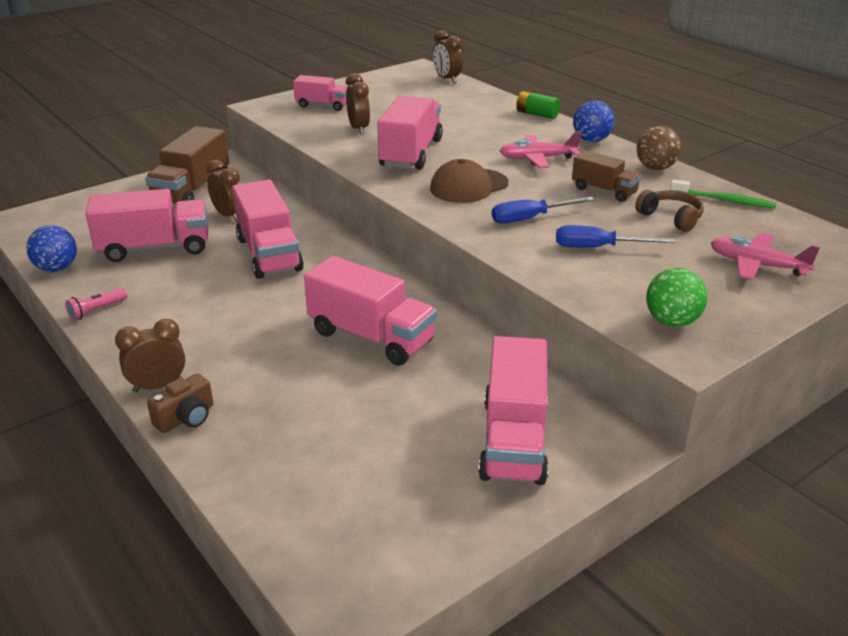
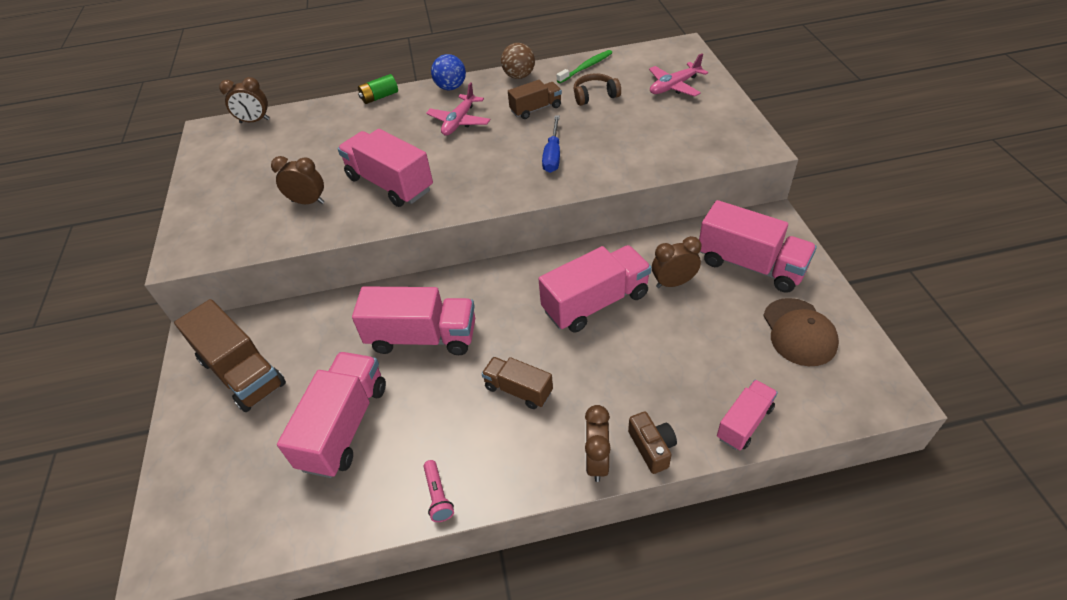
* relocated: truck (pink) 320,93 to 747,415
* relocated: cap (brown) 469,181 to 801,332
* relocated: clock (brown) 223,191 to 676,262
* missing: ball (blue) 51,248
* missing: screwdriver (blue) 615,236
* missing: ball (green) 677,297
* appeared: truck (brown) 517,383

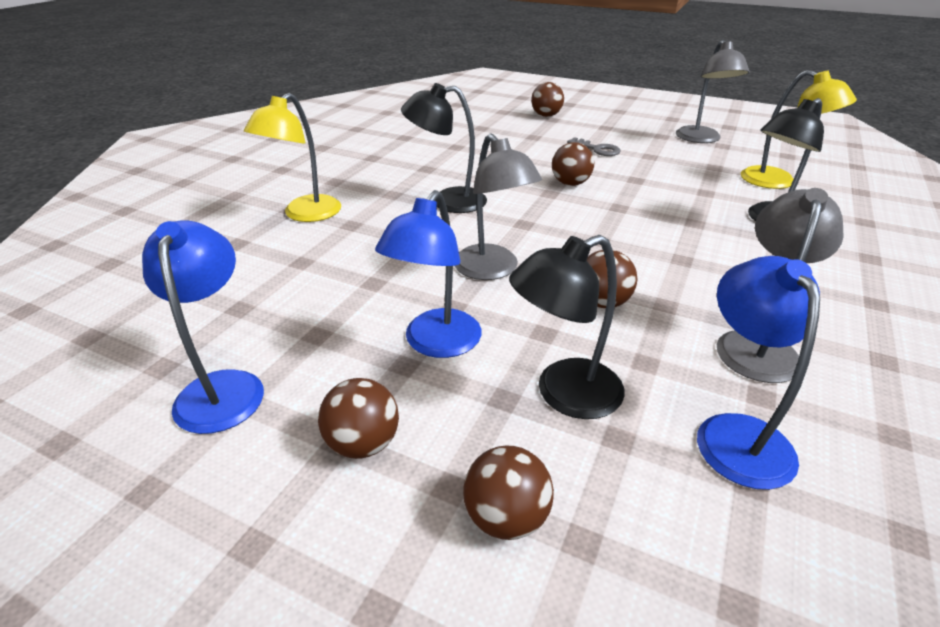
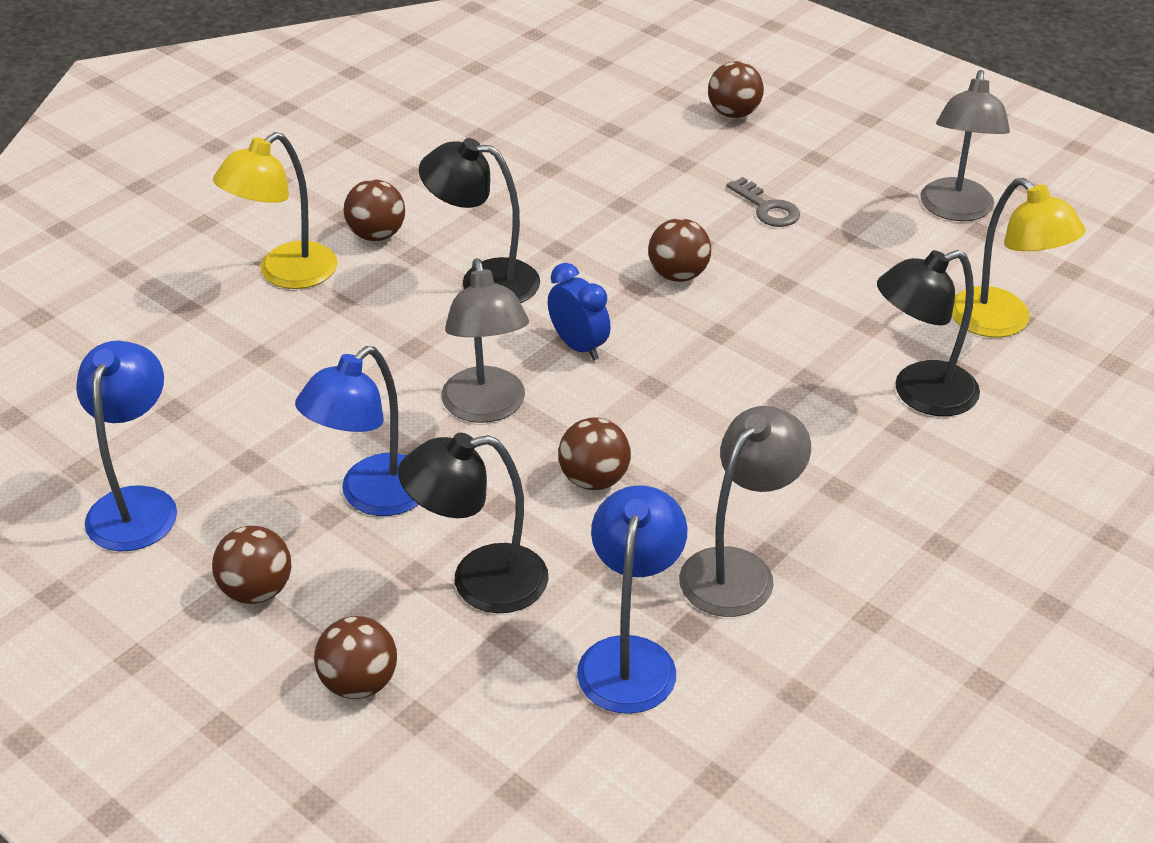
* appeared: ball (brown) 374,210
* appeared: clock (blue) 579,311

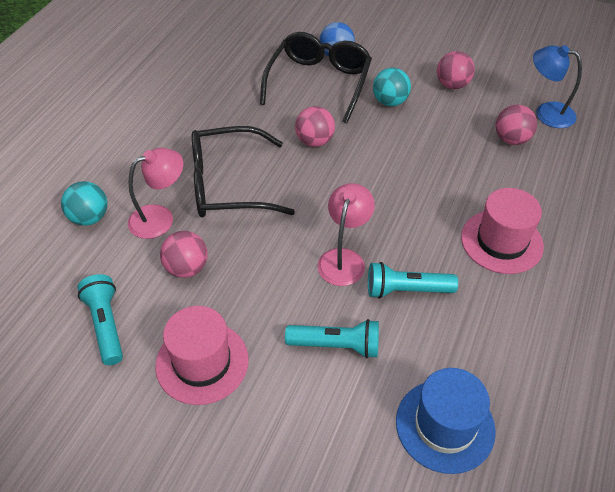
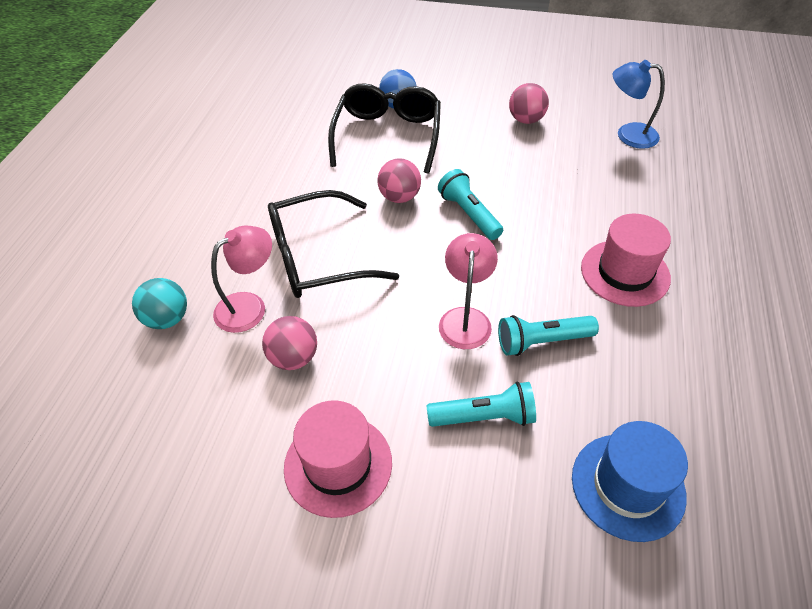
* missing: ball (turquoise) 392,87
* missing: ball (pink) 516,125
* relocated: flashlight (turquoise) 100,319 to 470,204

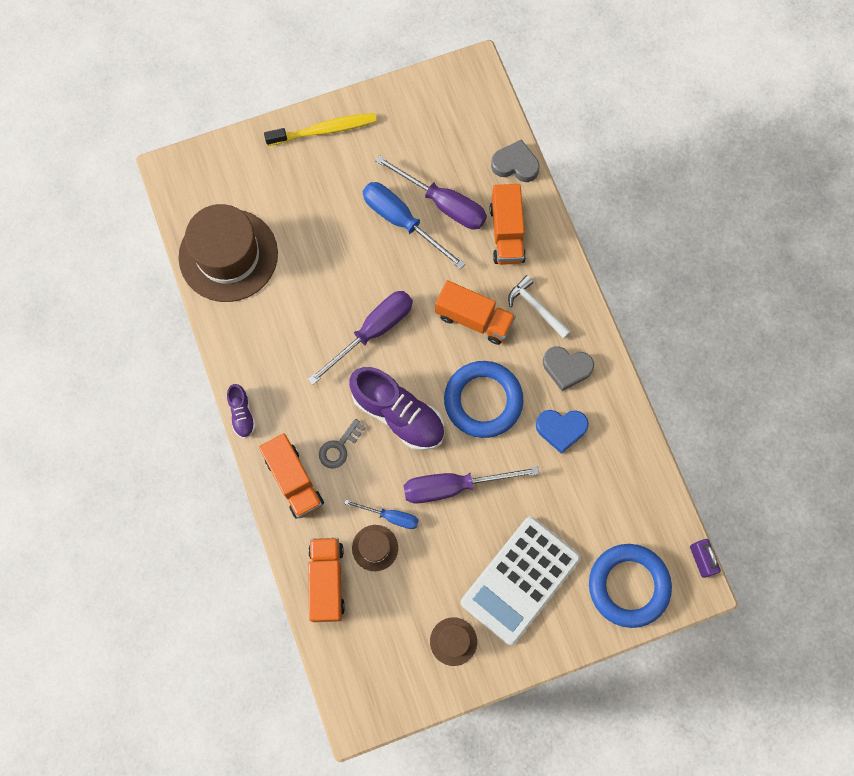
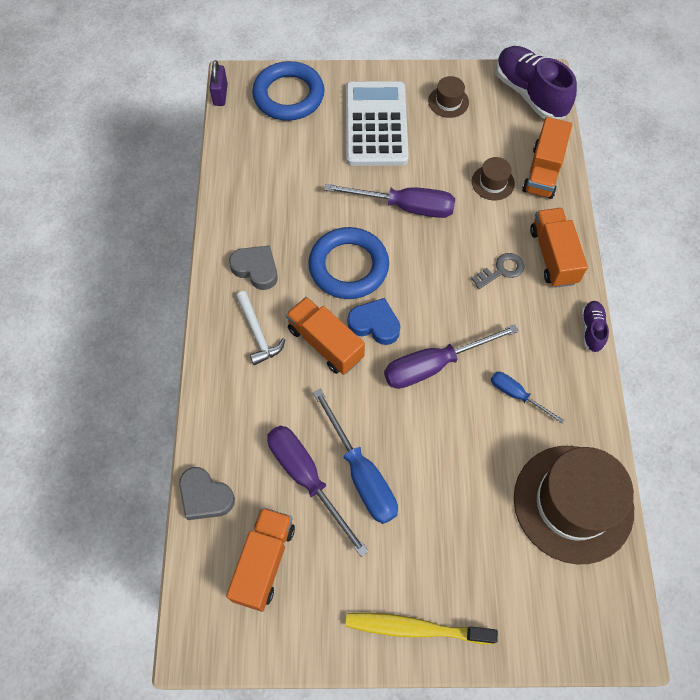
* relocated: truck (orange) 508,224 to 260,559
* relocated: shoe (purple) 396,408 to 536,82
* relocated: heart (blue) 562,432 to 374,321
* relocated: screwdriver (blue) 381,514 to 527,398
* spun: calculator (white) 520,581 = 377,123 60 degrees counterclockwise

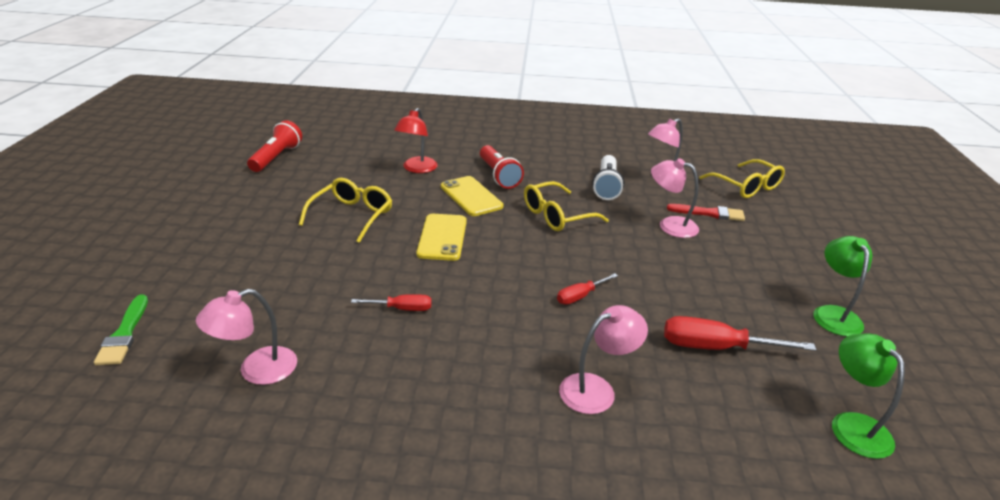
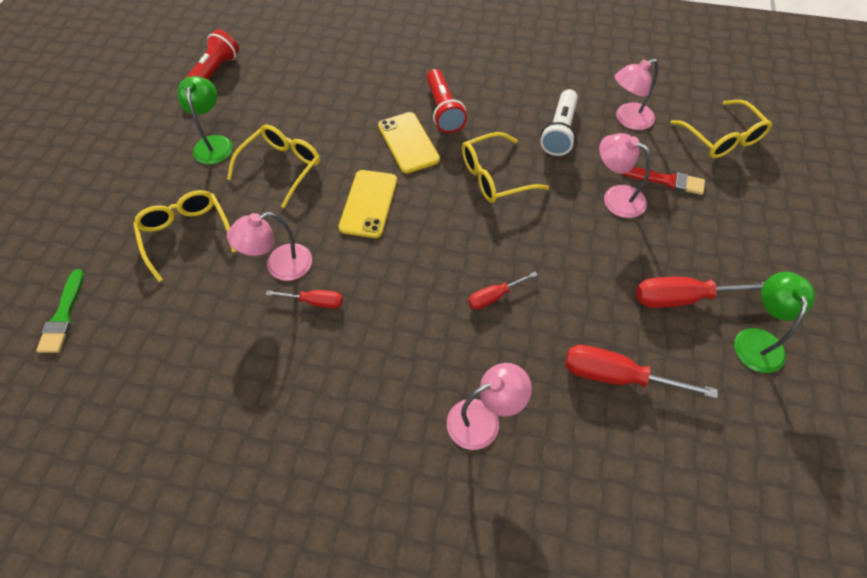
* missing: lamp (red) 416,140
* relocated: lamp (pink) 246,337 to 269,246
* relocated: lamp (green) 868,396 to 205,120
* appeared: glasses (yellow) 185,236
* appeared: screwdriver (red) 700,292

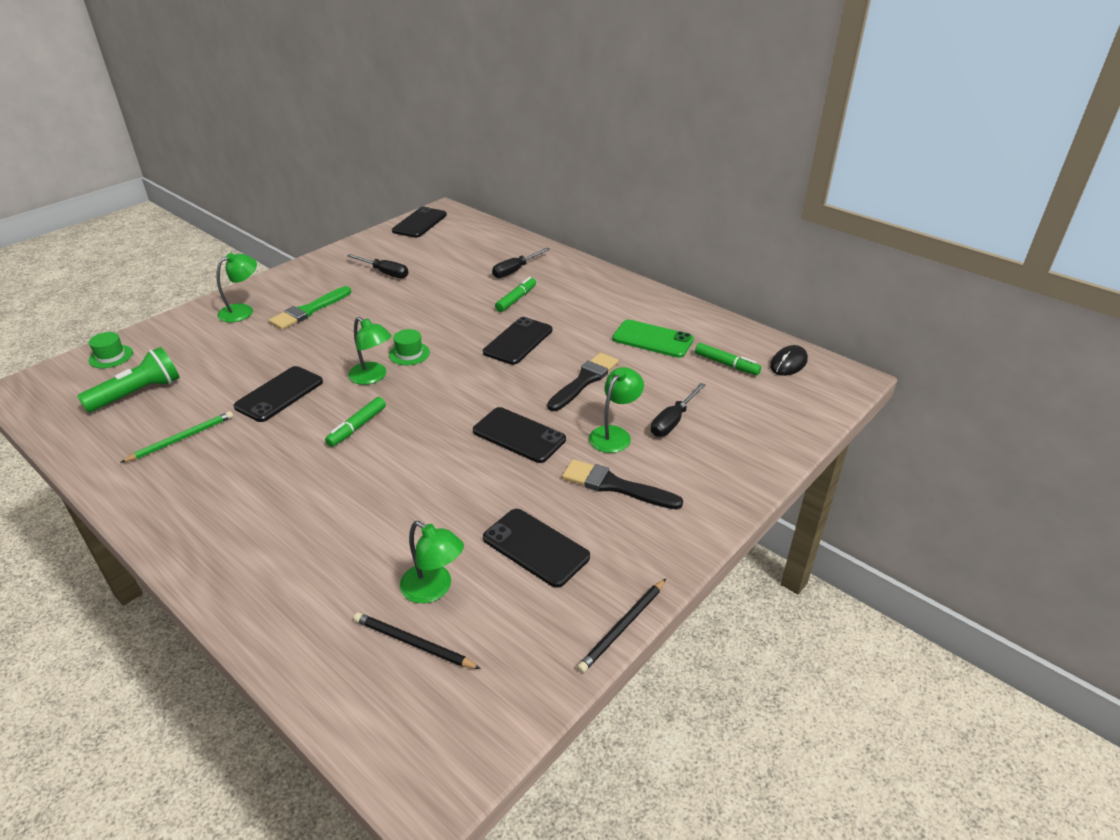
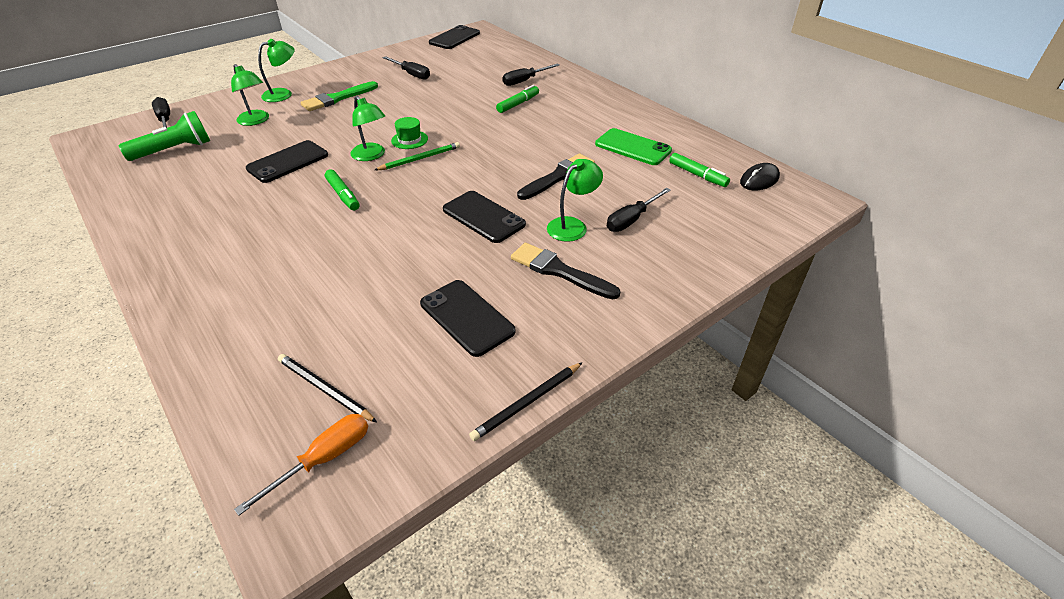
* missing: phone (black) 517,341
* exchanged: hat (green) 111,350 to screwdriver (black) 161,112
* spun: marker (green) 355,422 = 342,190 75 degrees counterclockwise
* relocated: pencil (green) 176,437 to 417,156
* relocated: lamp (green) 432,562 to 250,95
* appeared: screwdriver (orange) 301,465

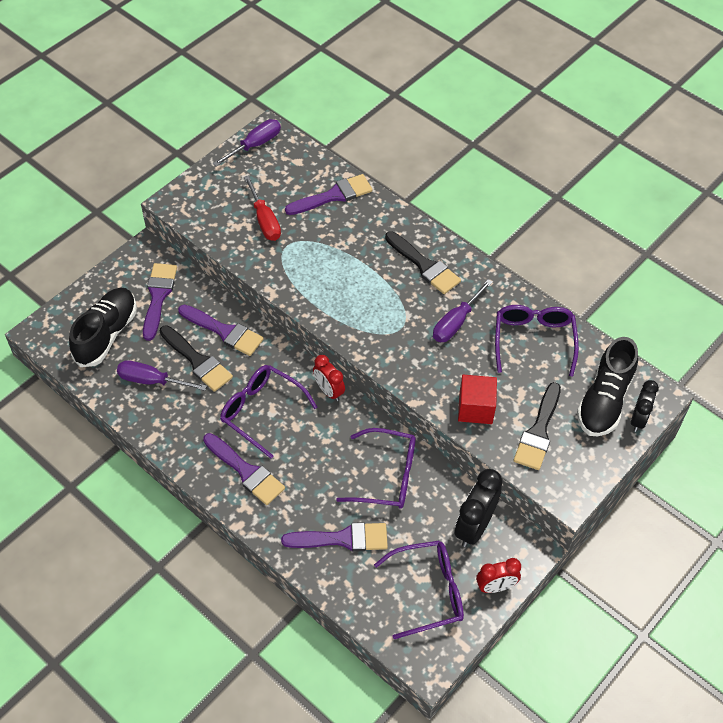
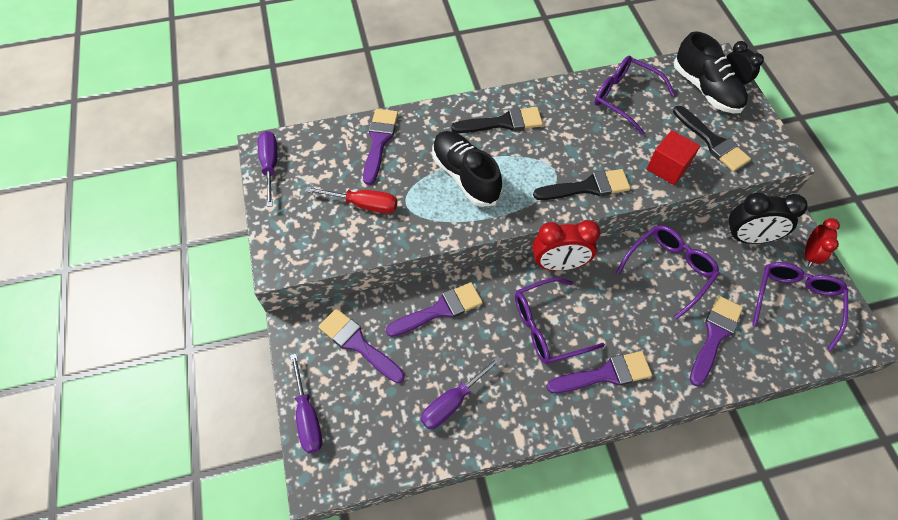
* relocated: screwdriver (purple) 463,310 to 306,403
* relocated: shoe (black) 103,327 to 467,169
* relocated: brush (black) 196,358 to 581,184
* size: clock (red) 329,378 = 566,245 x1.56
* spun: clock (black) 478,508 = 766,218 60 degrees counterclockwise

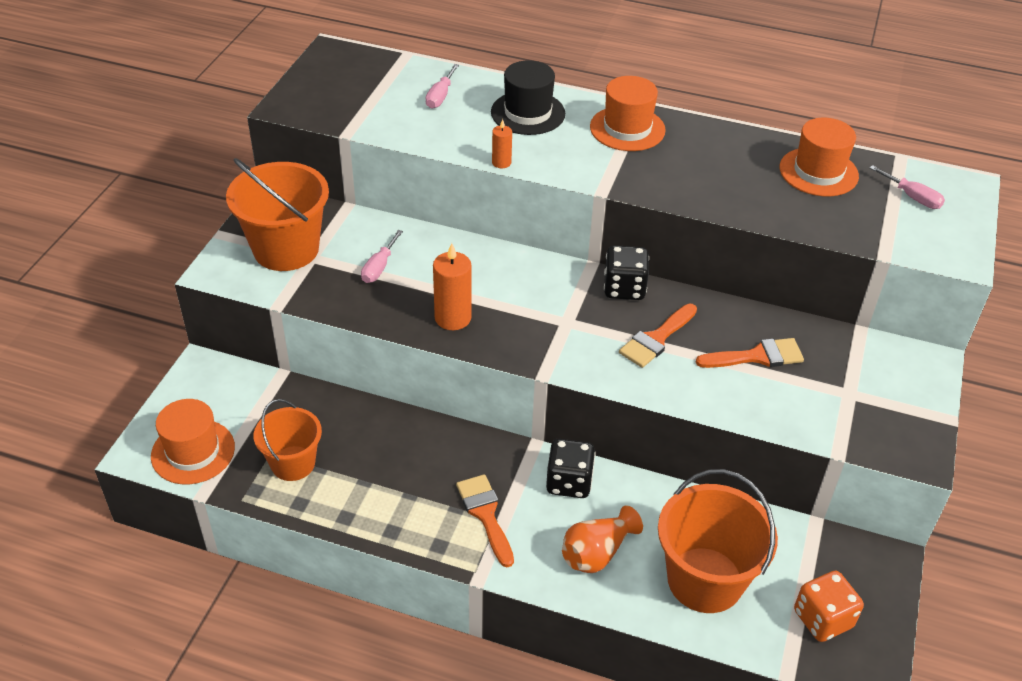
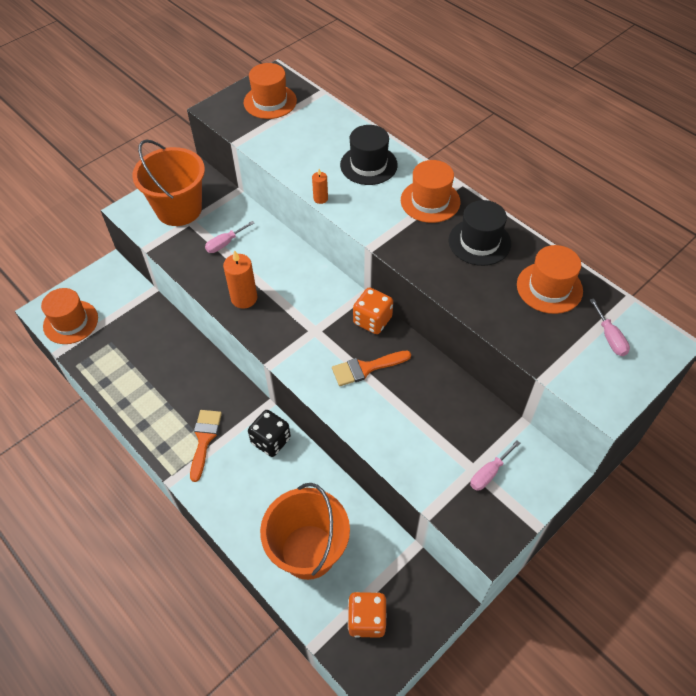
* relocated: screwdriver (pink) 442,86 to 495,465
* colour: dice (black) 626,272 to dice (orange) 373,310
* missing: brush (orange) 750,353
* missing: bucket (orange) 288,440
* missing: vase (orange) 602,539
* appeared: hat (orange) 270,91
* appeared: hat (black) 480,233

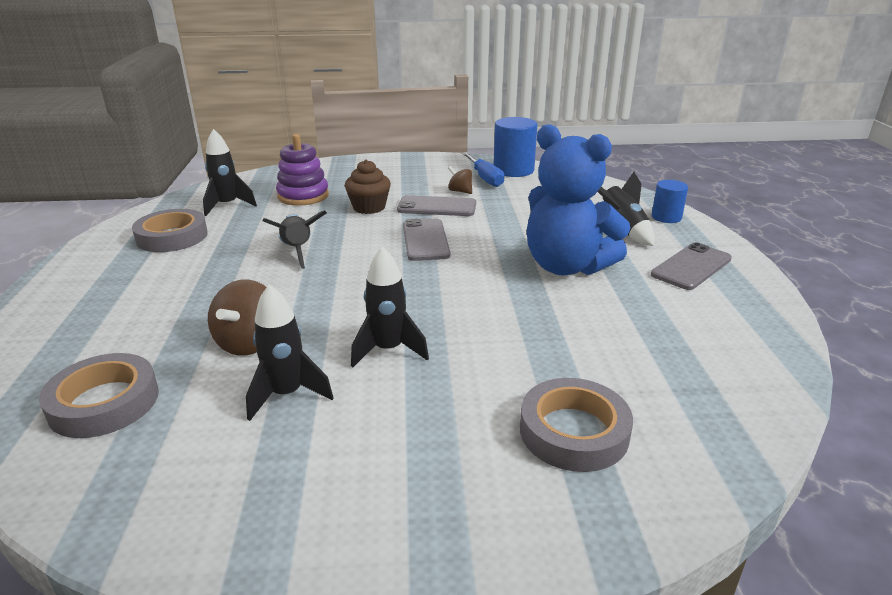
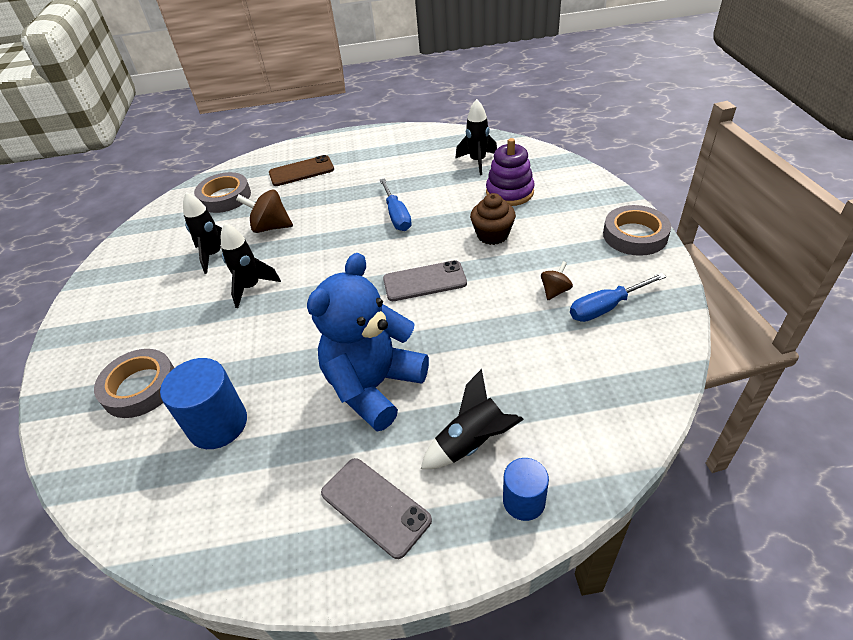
* relocated: cylinder (blue) 515,147 to 203,403
* missing: phone (grey) 436,205
* relocated: tape (grey) 170,230 to 637,230
* exchanged: rocket (black) 295,239 to screwdriver (blue) 396,204
* appeared: phone (brown) 301,170

